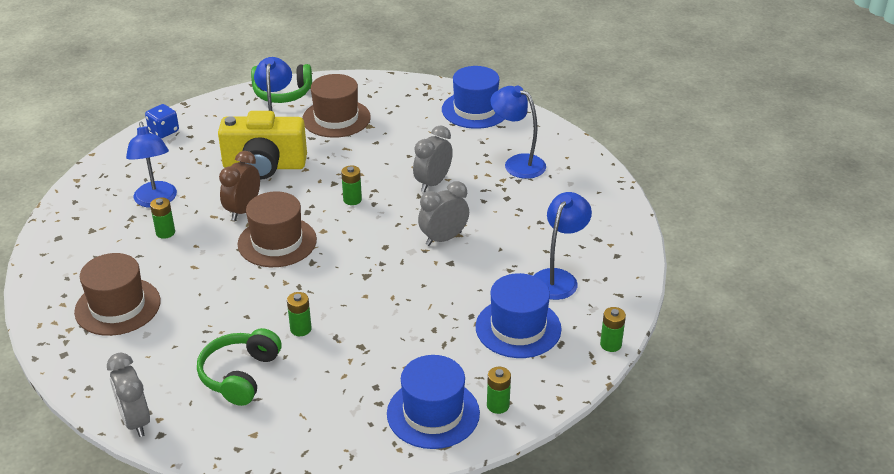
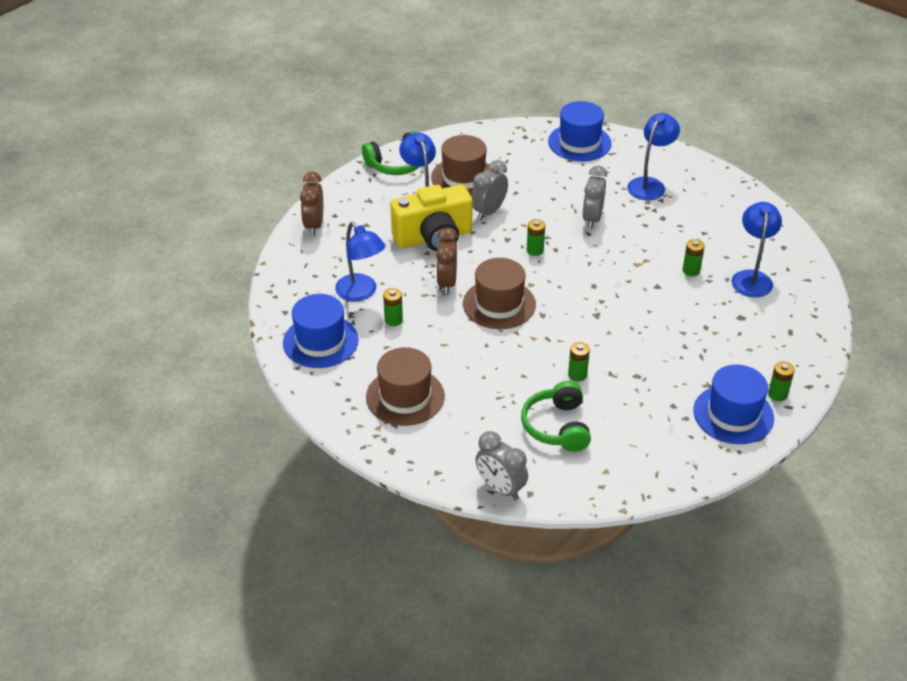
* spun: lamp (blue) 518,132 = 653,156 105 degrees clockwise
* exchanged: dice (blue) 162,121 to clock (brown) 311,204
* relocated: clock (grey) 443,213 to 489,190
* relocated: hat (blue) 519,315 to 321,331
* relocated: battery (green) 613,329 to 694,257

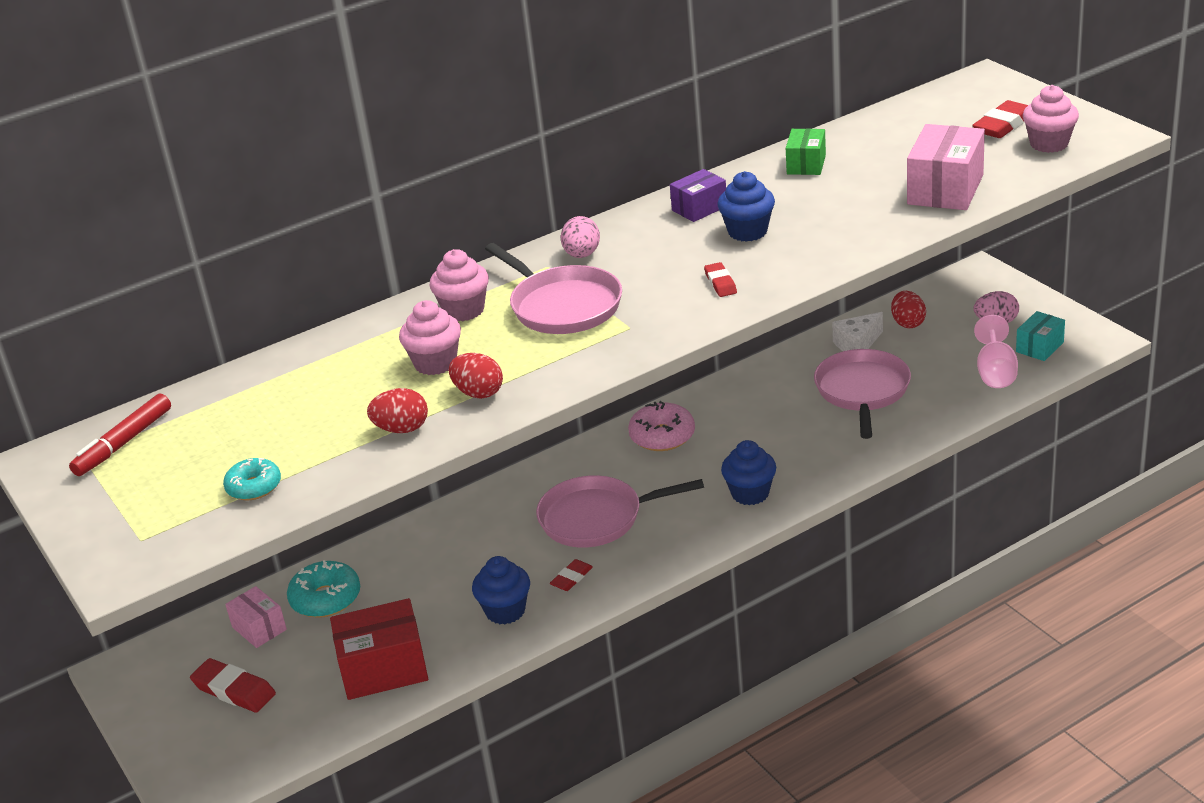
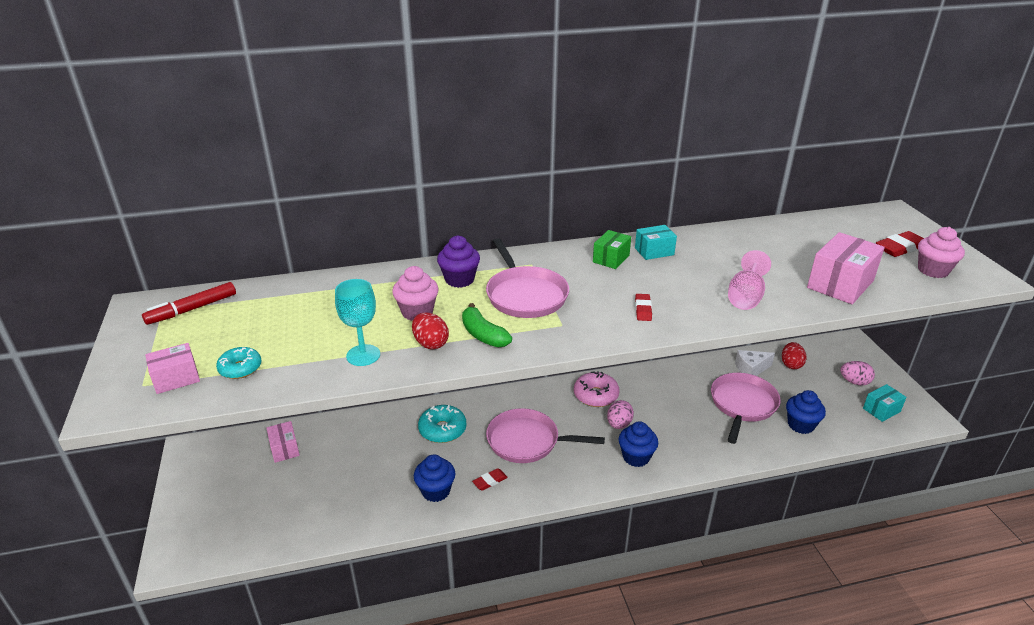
* relocated: box (green) 806,151 to 612,249
* colour: box (purple) 698,195 to box (turquoise) 656,242
* relocated: cupcake (blue) 746,206 to 806,412
* relocated: egg (pink) 580,237 to 620,414
* colour: cupcake (pink) 459,285 to cupcake (purple) 458,261
* relocated: goblet (pink) 996,351 to 749,280
* exchanged: egg (red) 397,410 to goblet (turquoise) 357,322
* relocated: donut (turquoise) 323,589 to 442,424
* missing: box (red) 379,649
* missing: eraser (red) 233,685
* appeared: banana (green) 487,325
* appeared: box (pink) 172,368

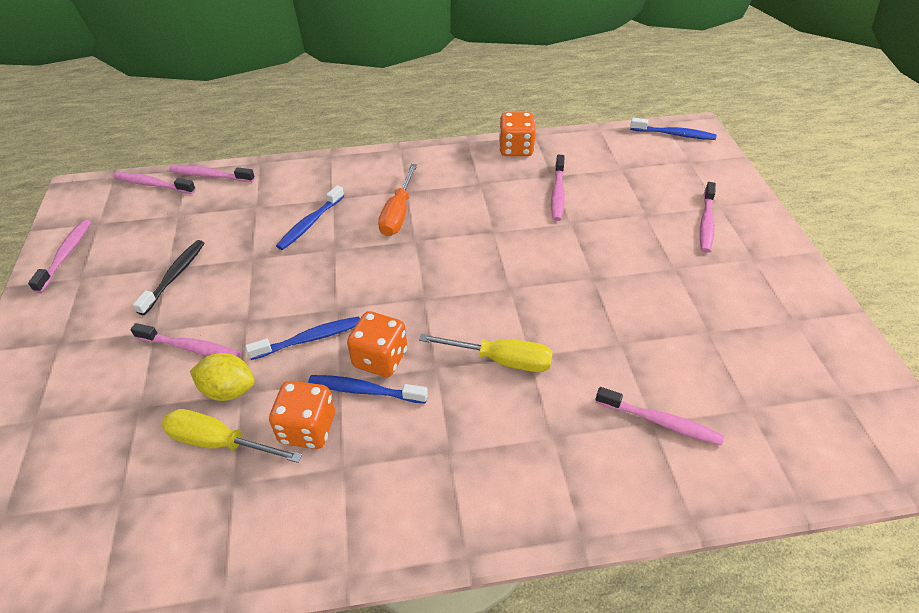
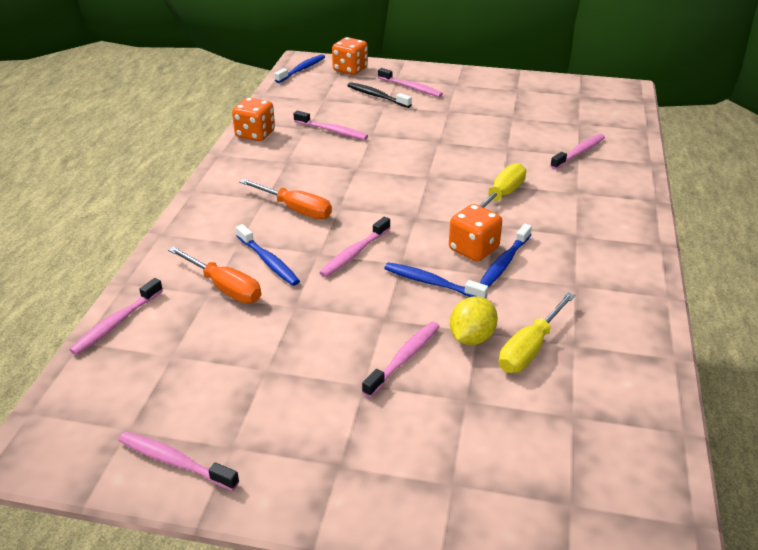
* relocated: toothbrush (pink) 154,183 to 354,247
* relocated: toothbrush (black) 169,277 to 380,95
* spun: toothbrush (blue) 302,338 = 436,280 60 degrees counterclockwise
* relocated: dice (orange) 302,415 to 350,56
* appeared: screwdriver (orange) 214,275

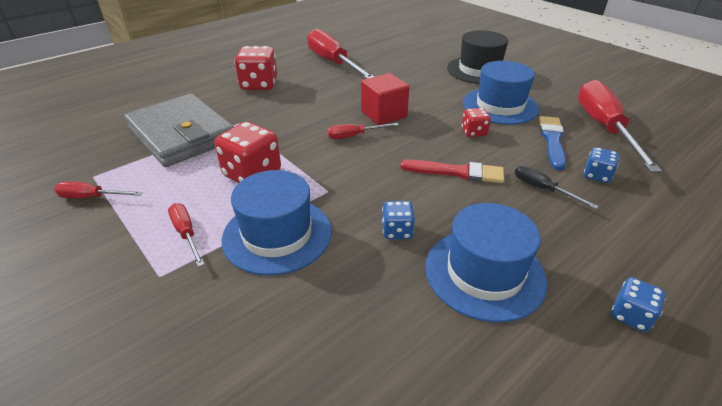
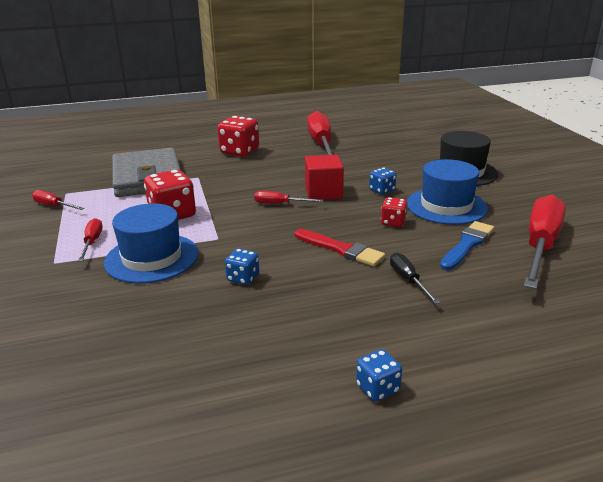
* relocated: dice (blue) 601,165 to 382,180
* missing: hat (blue) 486,262

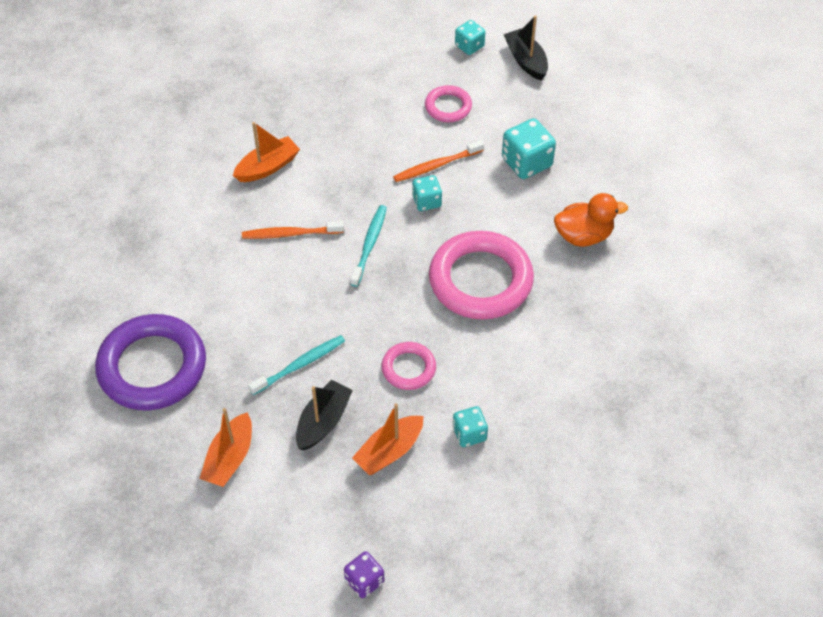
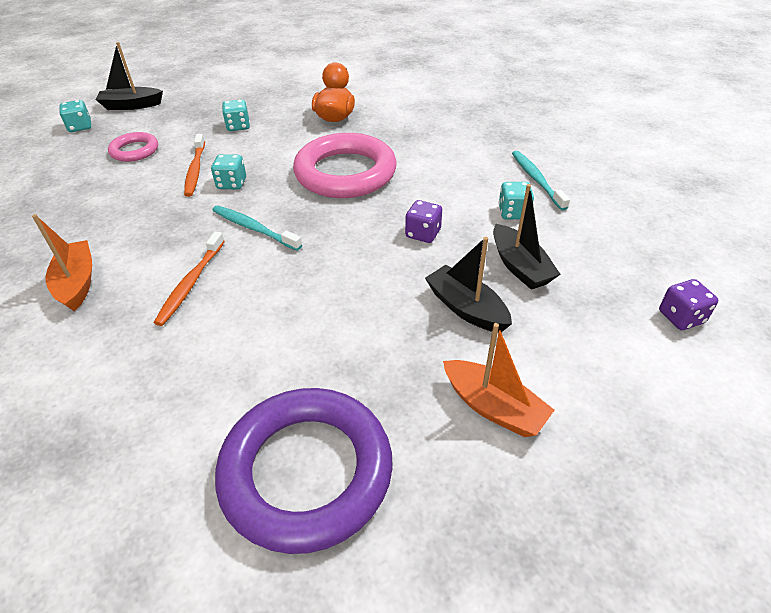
* size: dice (turquoise) 529,148 = 236,115 x0.61
* relocated: toothbrush (turquoise) 296,365 to 541,181
* exchanged: ring (pink) 409,366 to dice (purple) 423,221
* colour: boat (orange) 387,439 to boat (black) 527,237

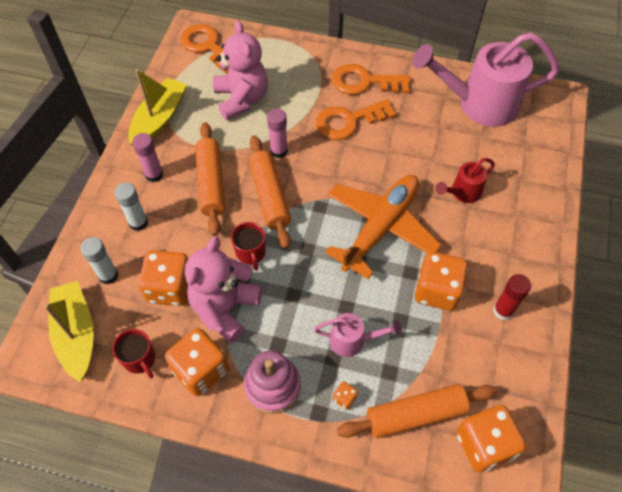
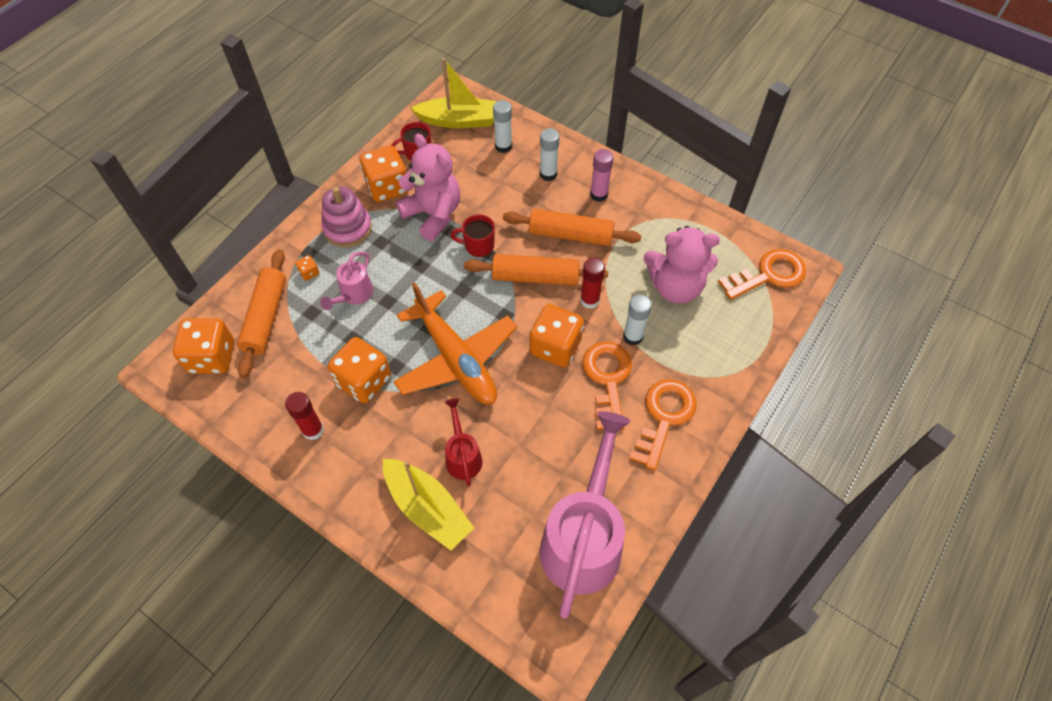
* relocated: boat (yellow) 157,107 to 428,504
* colour: glue stick (pink) 277,133 to glue stick (red) 592,283
* relocated: dice (orange) 163,278 to 556,335
* appeared: glue stick (white) 637,320

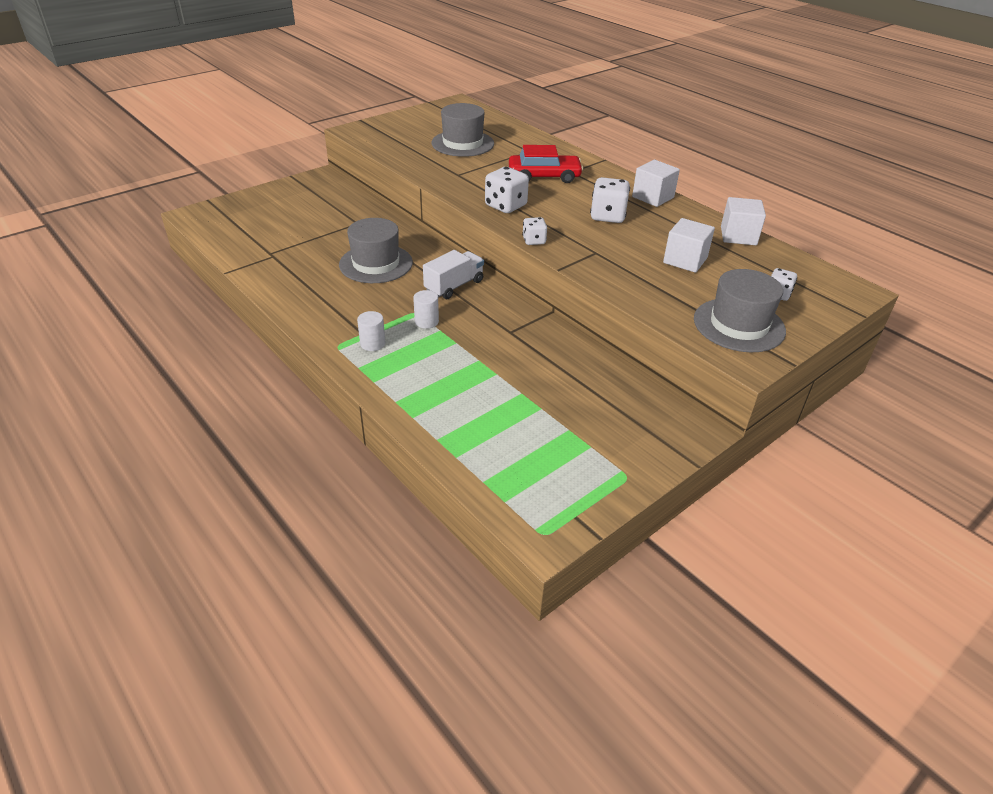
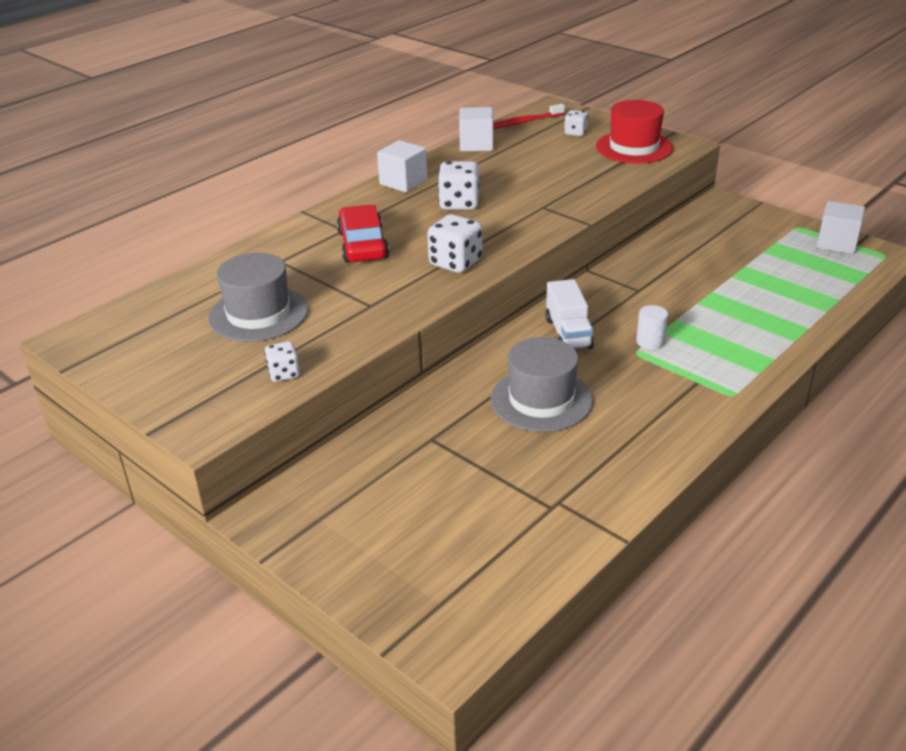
* relocated: dice (white) 534,231 to 282,361
* relocated: cube (white) 689,245 to 841,227
* spun: truck (white) 453,274 = 569,314 135 degrees counterclockwise
* colour: hat (grey) 740,310 to hat (red) 634,132
* missing: cylinder (white) 371,331
* appeared: toothbrush (red) 529,116

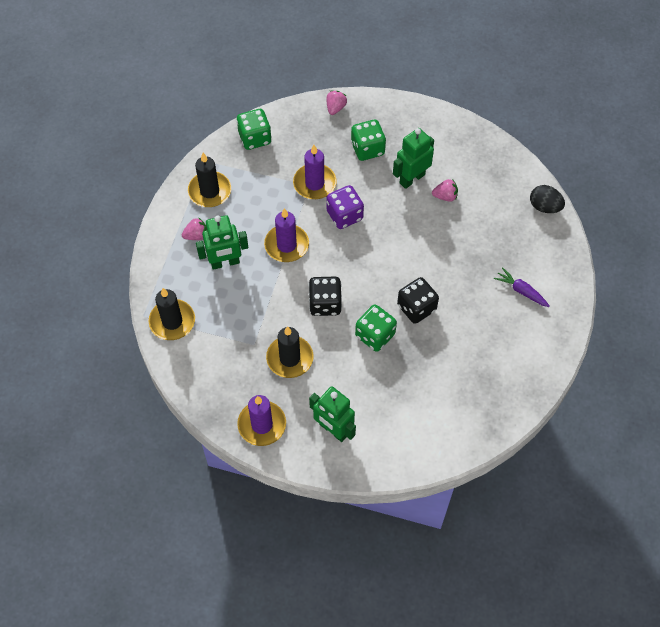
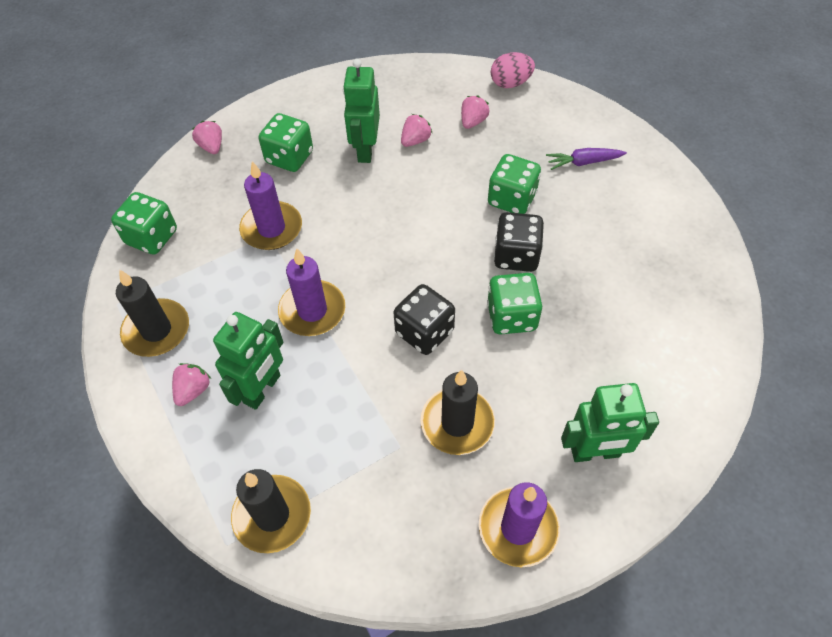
* missing: dice (purple) 345,207
* colour: egg (black) 547,199 to egg (pink) 513,70
* appeared: strawberry (pink) 475,112
* appeared: dice (green) 514,184

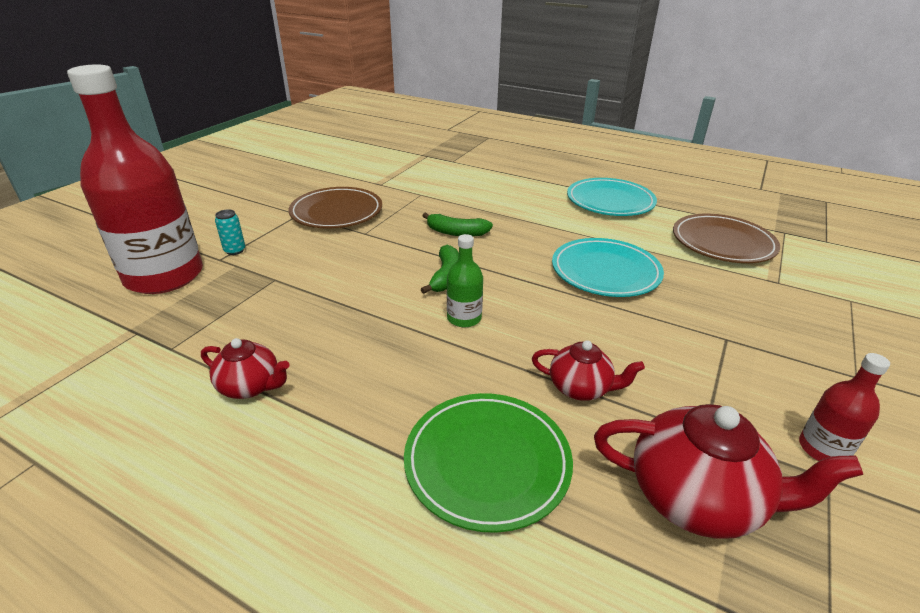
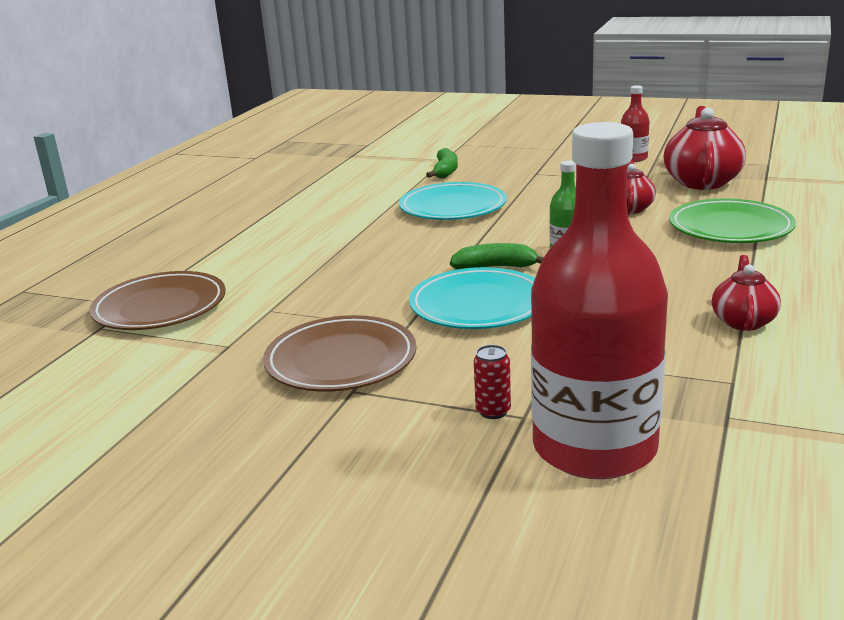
* relocated: plate (turquoise) 612,197 to 472,298
* colour: can (turquoise) 230,232 to can (red) 492,382
* relocated: banana (green) 457,224 to 442,163
* relocated: plate (brown) 726,238 to 157,300

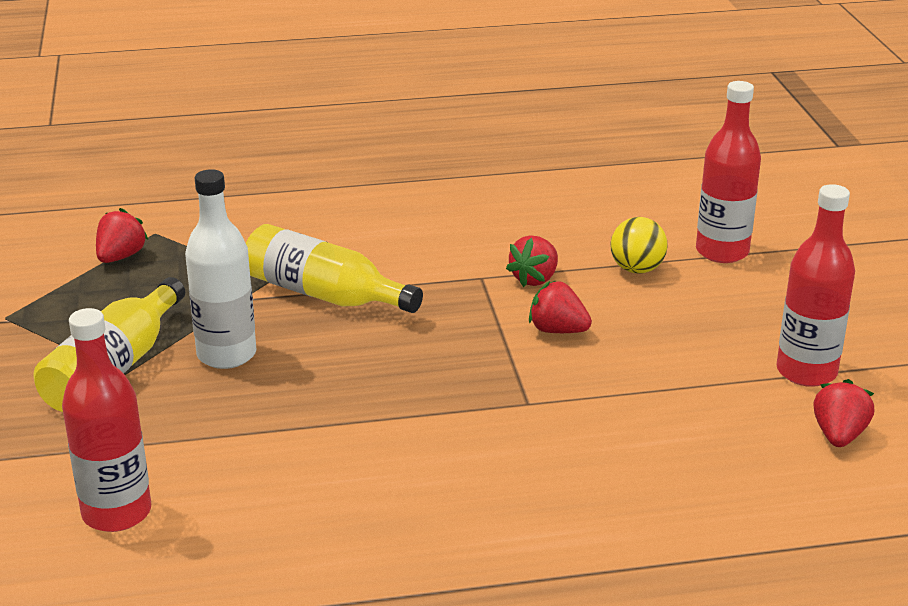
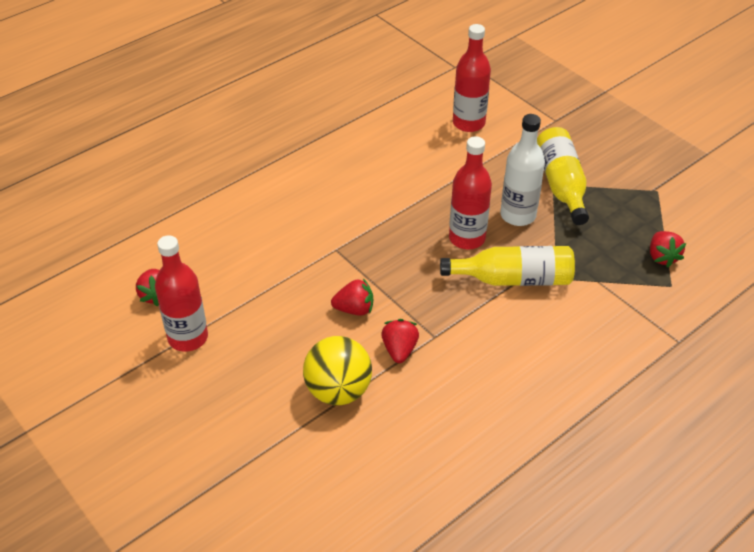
* relocated: bottle (red) 728,172 to 470,193
* size: ball (yellow) 639,245 = 337,370 x1.55

